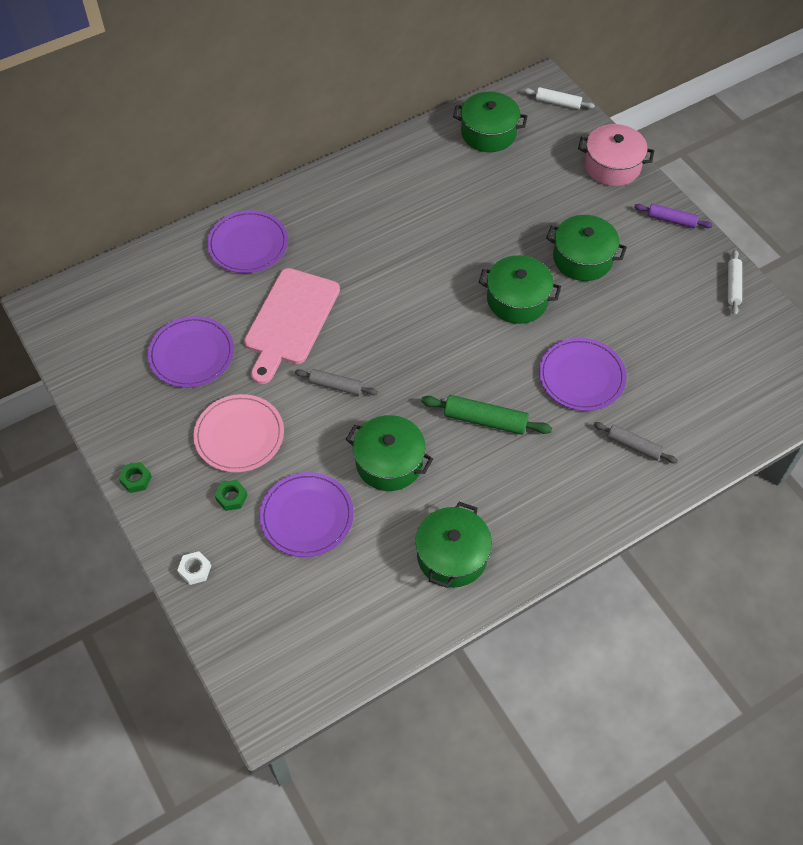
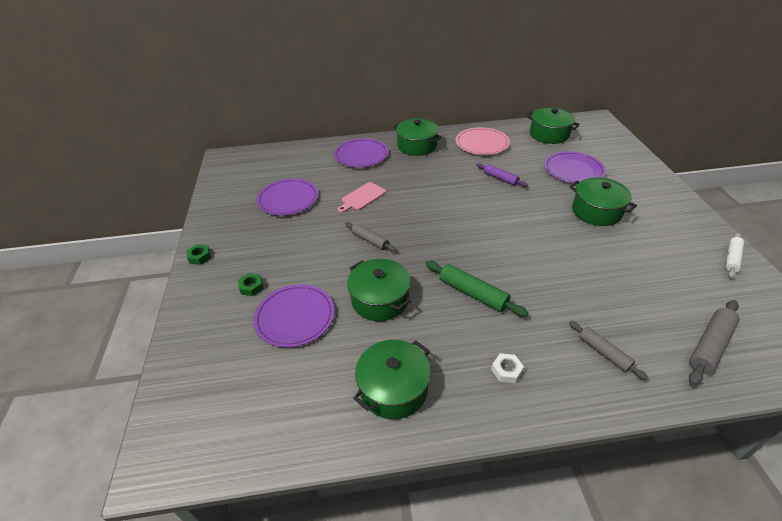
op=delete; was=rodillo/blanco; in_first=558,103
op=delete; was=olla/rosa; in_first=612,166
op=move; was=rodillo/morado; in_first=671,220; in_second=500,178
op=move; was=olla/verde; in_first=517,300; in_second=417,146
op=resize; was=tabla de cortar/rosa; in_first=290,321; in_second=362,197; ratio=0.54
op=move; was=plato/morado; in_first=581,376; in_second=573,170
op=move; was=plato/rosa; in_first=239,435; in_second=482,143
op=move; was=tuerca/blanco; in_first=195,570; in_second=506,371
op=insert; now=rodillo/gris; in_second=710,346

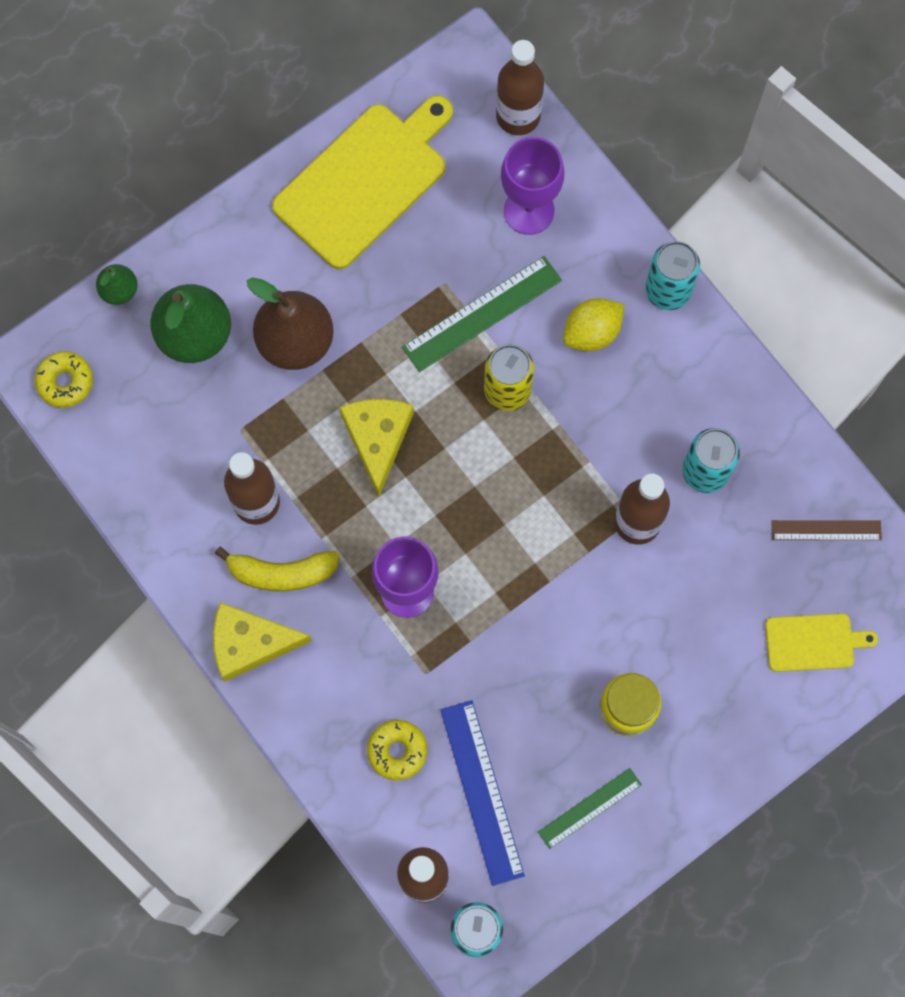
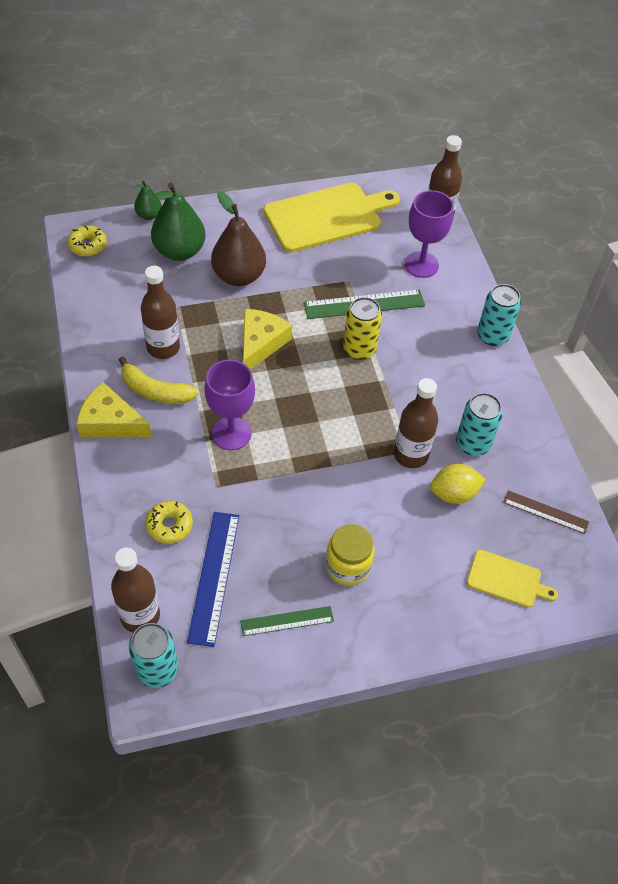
op=move; was=limón/amarillo; in_first=592,332; in_second=454,494

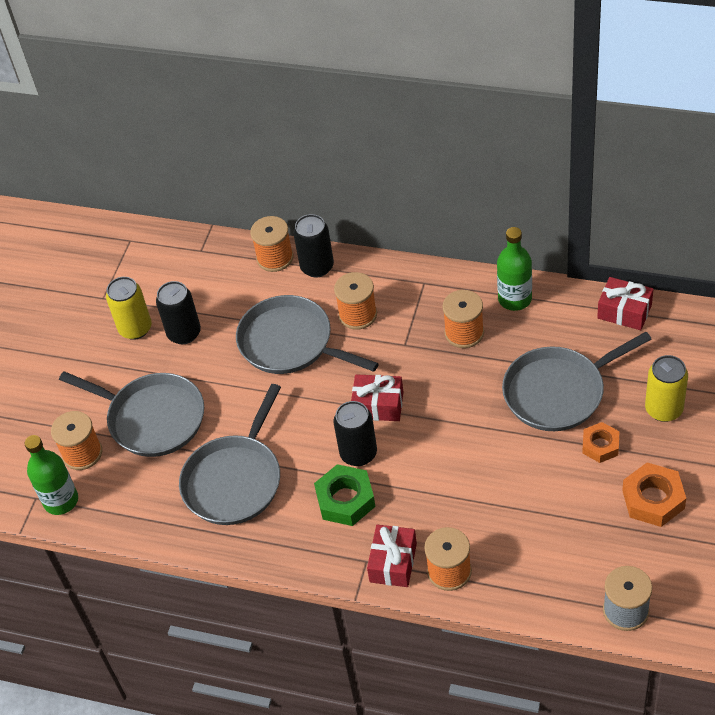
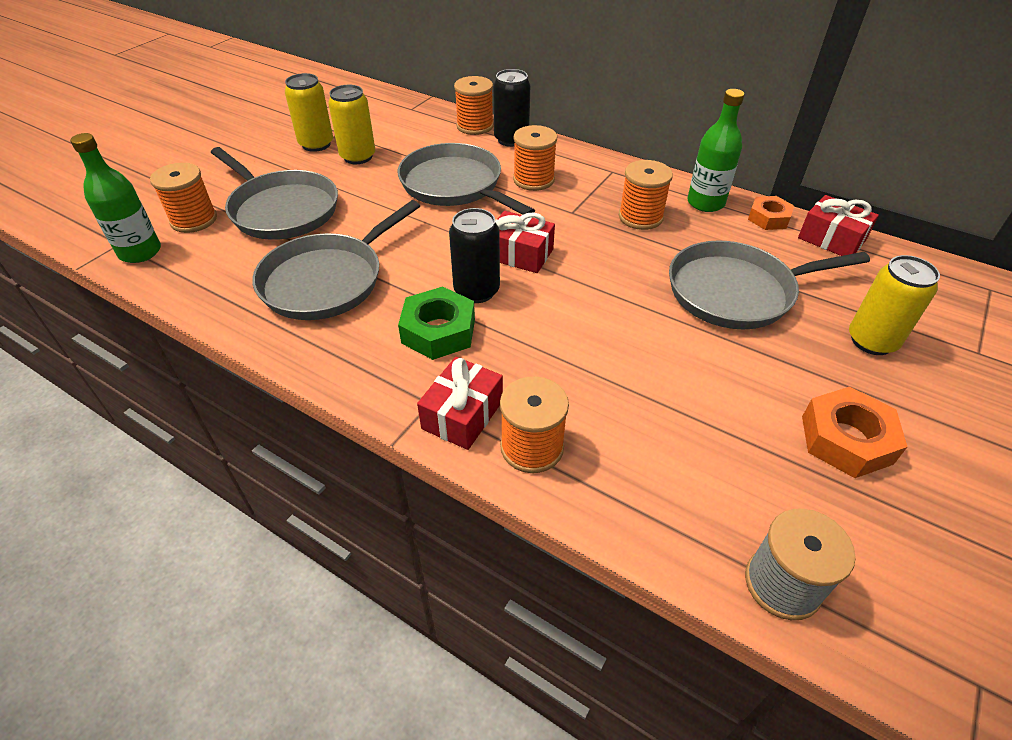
op=recolor; was=lata/negro; now=lata/amarillo; in_first=184,333; in_second=358,157
op=move; was=tuerca/naranja; in_first=600,445; in_second=768,218

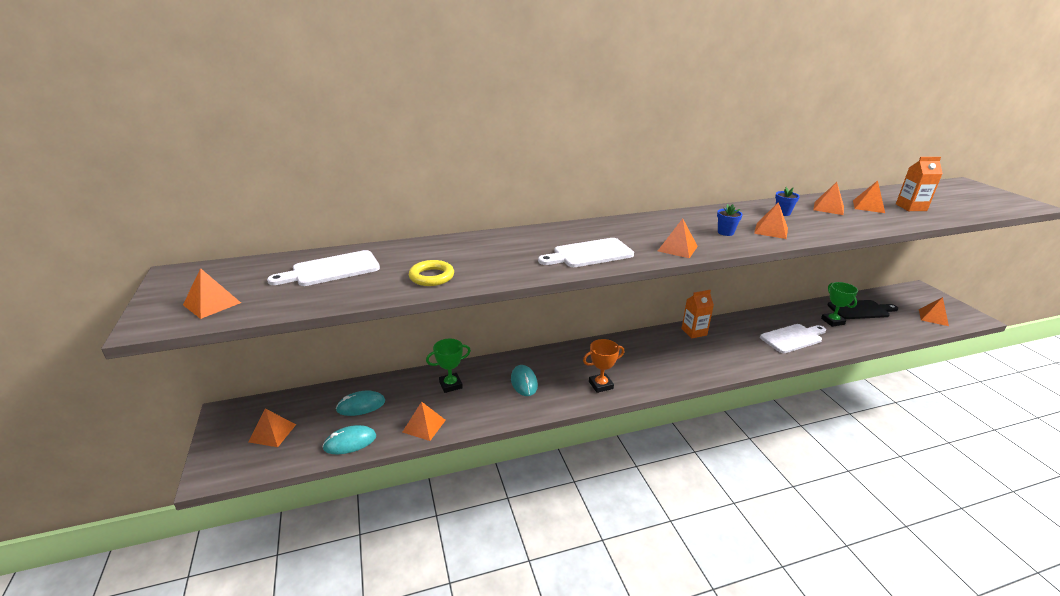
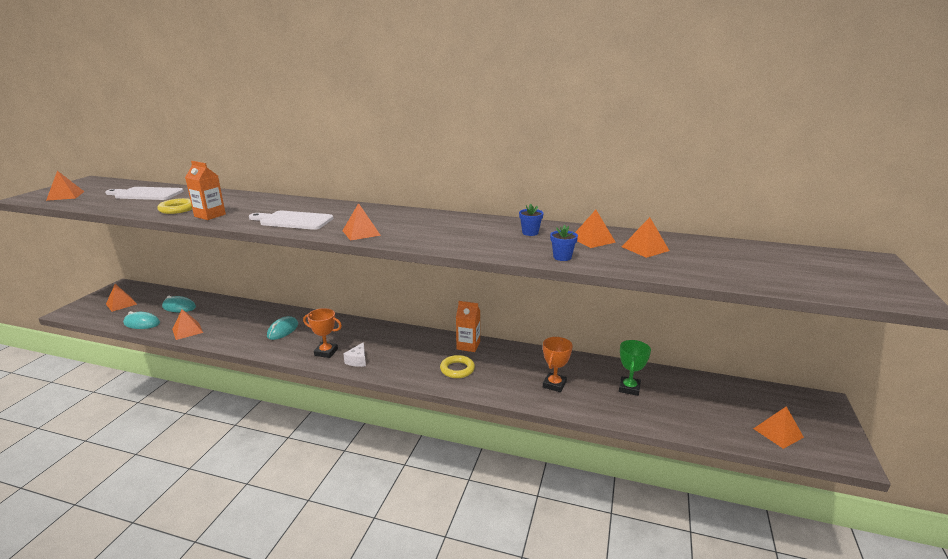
op=move; was=cartón de leche/naranja; in_first=911,207; in_second=210,215
op=delete; was=pirámide/naranja; in_first=771,230
op=move; was=maceta/azul; in_first=725,232; in_second=562,257
op=delete; was=tabla de cortar/negro; in_first=860,310
op=replace; was=tabla de cortar/blanco; now=trofeo/naranja; in_first=793,338; in_second=554,384
op=delete; was=trofeo/verde; in_first=450,385
op=insert; now=queso/blanco; in_second=358,360
op=insert; now=anillo/amarillo; in_second=457,369

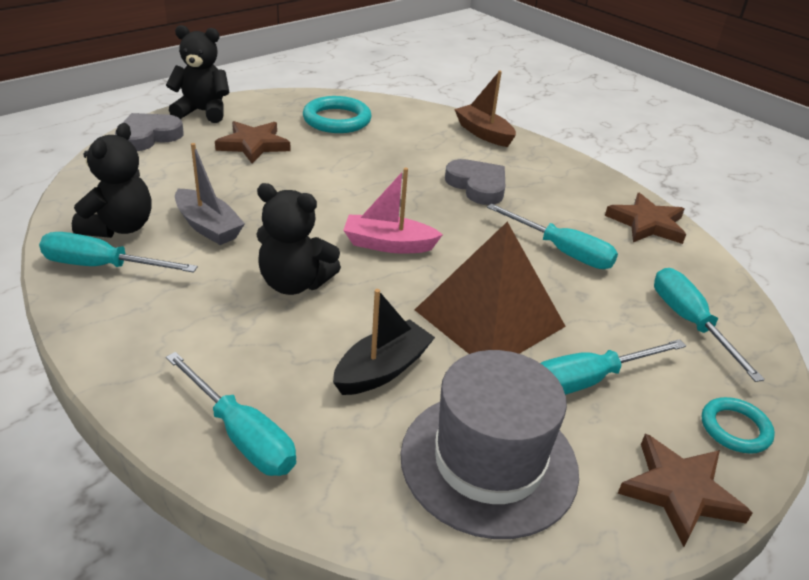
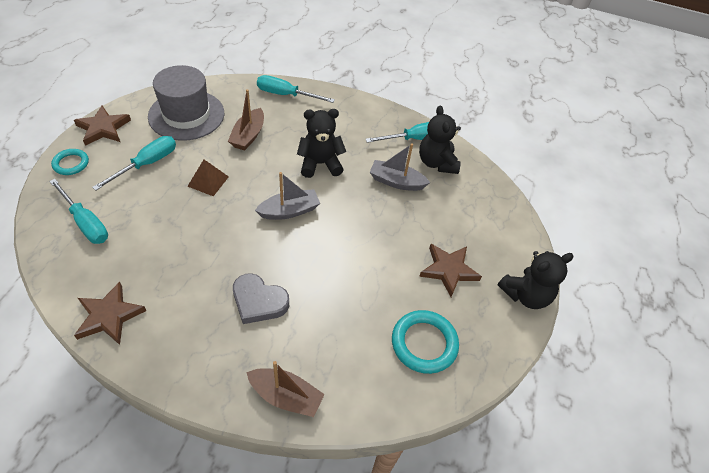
op=delete; was=corazón/gris; in_first=148,136
op=recolor; was=barco/rosa; now=barco/gris; in_first=388,244; in_second=289,211
op=delete; was=destornillador/turquesa; in_first=562,251
op=resize; was=pirámide/marrón; in_first=489,318; in_second=208,181; ratio=0.48
op=recolor; was=barco/negro; now=barco/marrón; in_first=382,369; in_second=248,136

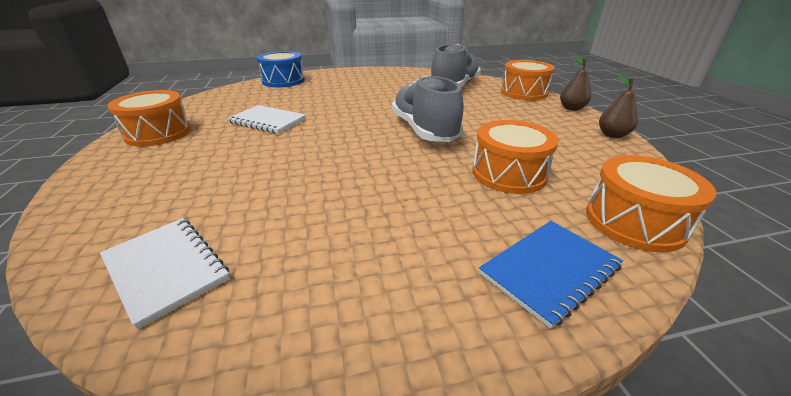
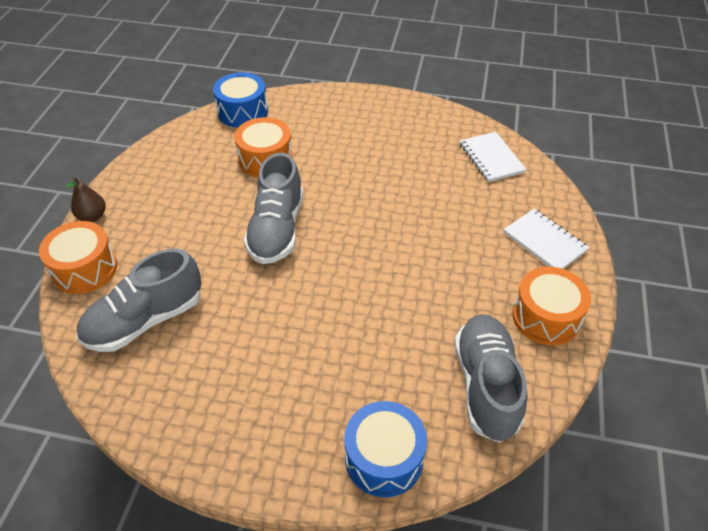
op=delete; was=pera/marrón; in_first=612,135
op=move; was=cuaderno/blanco; in_first=268,121; in_second=544,242
op=recolor; was=tambor/naranja; now=tambor/azul; in_first=634,221; in_second=243,112
op=delete; was=cuaderno/azul; in_first=549,270
op=insert; now=zapato/gris; in_second=486,385

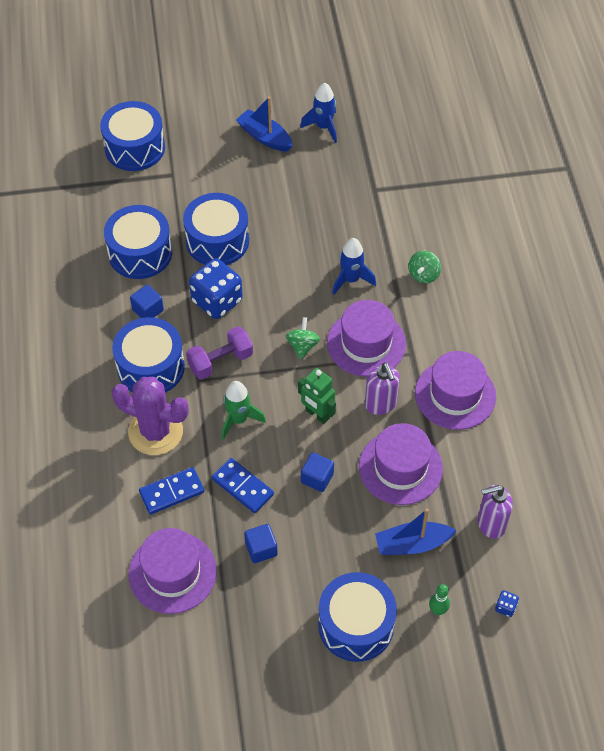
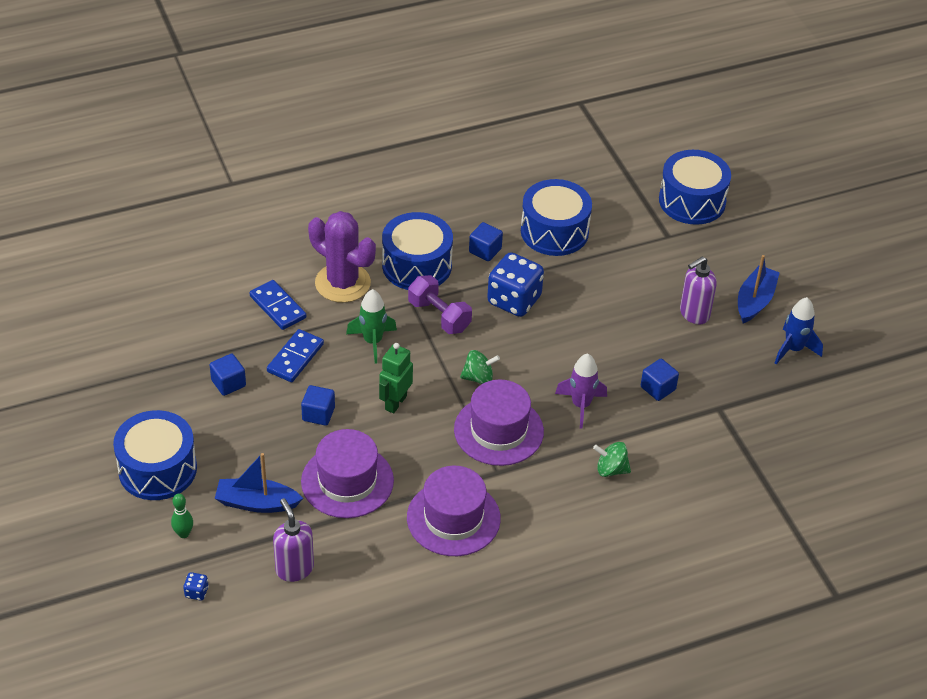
op=delete; was=tambor/azul; in_first=217,241
op=recolor; was=cohete/azul; now=cohete/morado; in_first=351,279; in_second=581,405
op=move; was=dispensador de jabón/morado; in_first=380,404; in_second=694,314
op=rotate; was=cactus/morado; in_first=155,432; in_second=342,283; clockwise=-60
op=rotate; was=barco/azul; in_first=412,544; in_second=257,503; clockwise=-60
op=delete; was=sombrero/morado; in_first=172,572
op=insert; now=cubo/azul; in_second=658,388

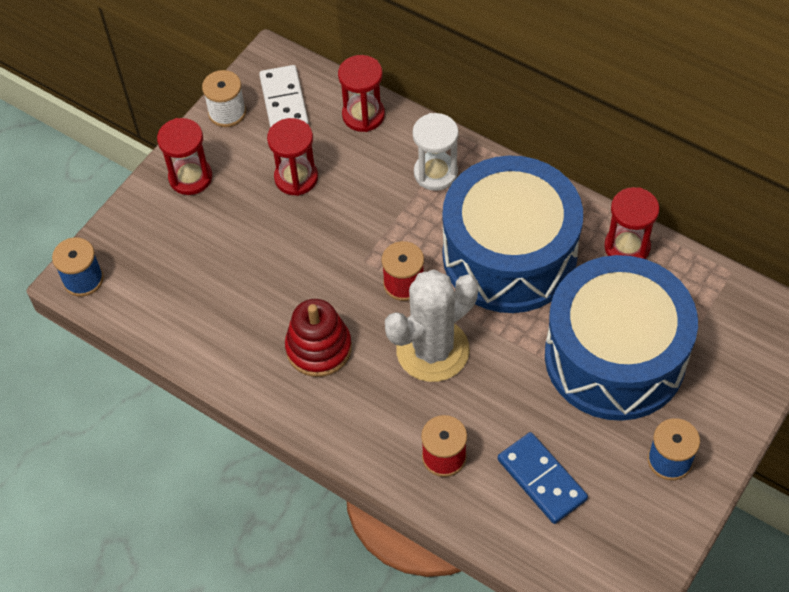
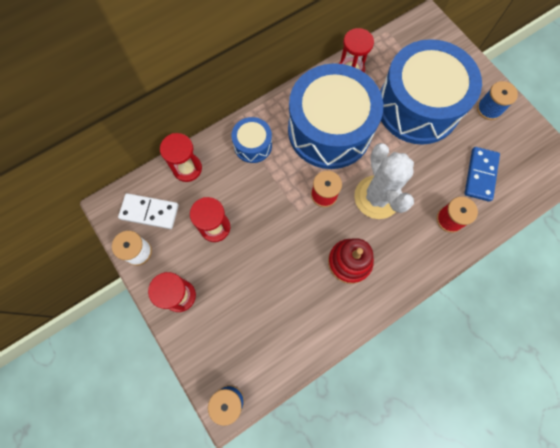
op=replace; was=reloj de arena/blanco; now=tambor/azul; in_first=435,173; in_second=253,145
op=rotate; was=ficha de dominó/azul; in_first=541,479; in_second=480,175; clockwise=-60

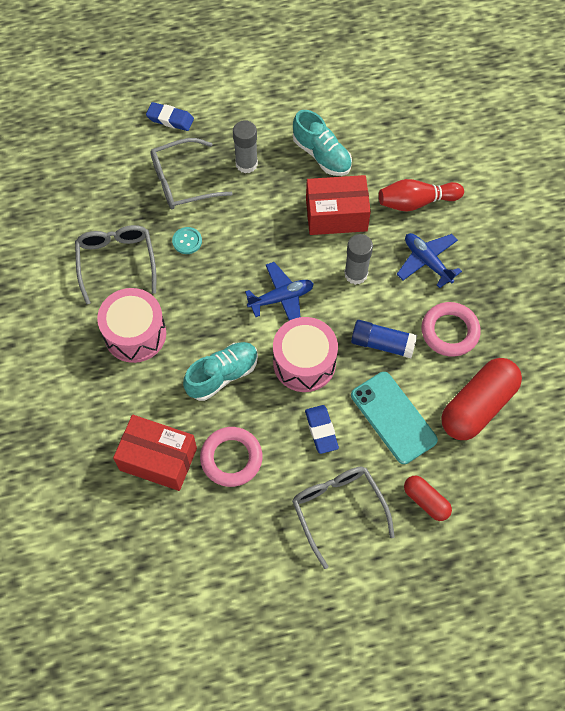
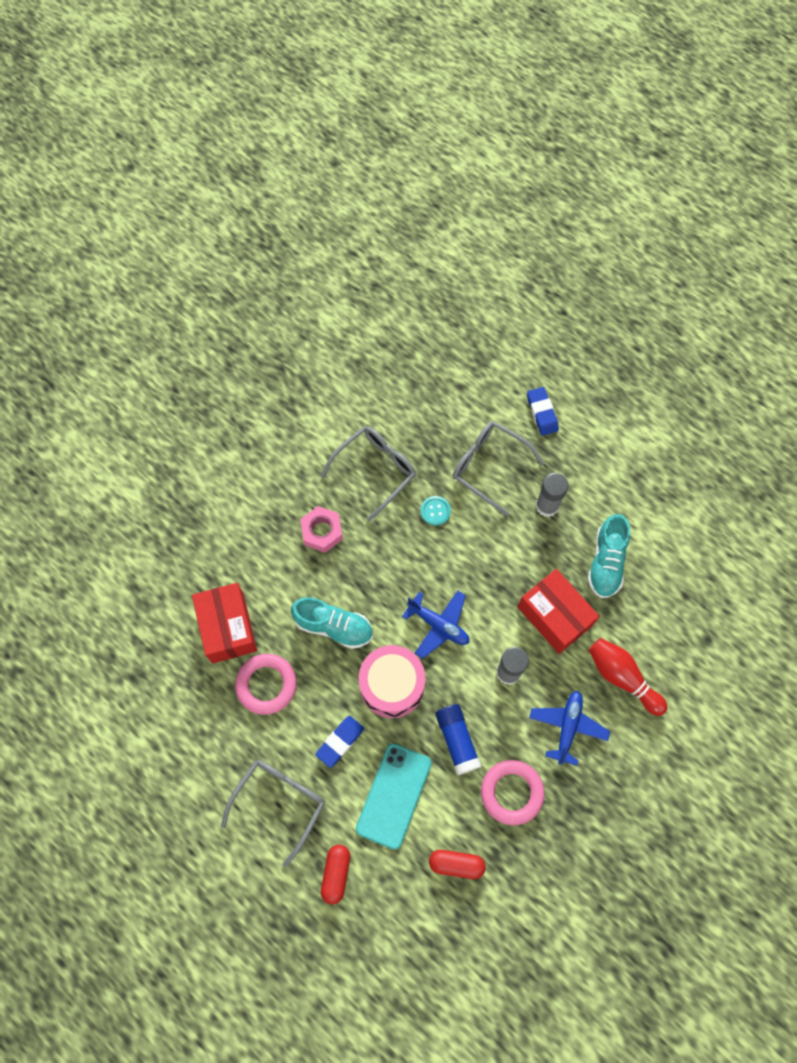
op=replace; was=tambor/rosa; now=tuerca/rosa; in_first=135,334; in_second=322,532
op=resize; was=cápsula/rojo; in_first=477,406; in_second=456,864; ratio=0.53

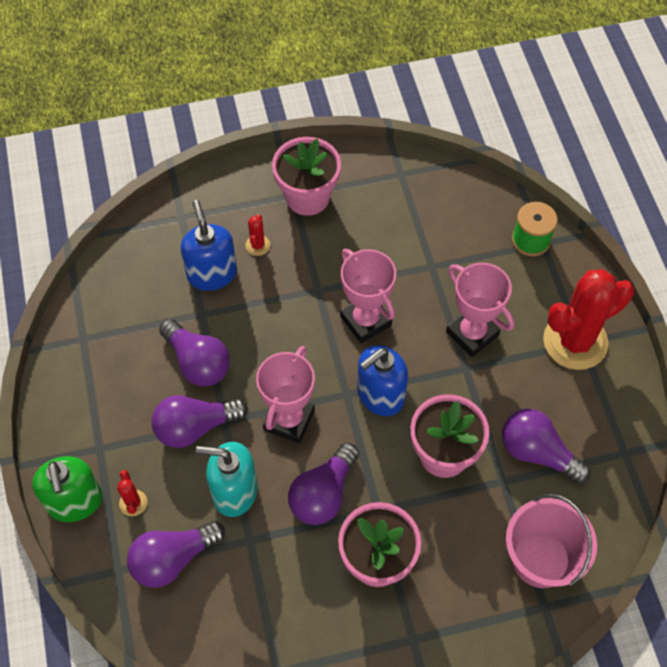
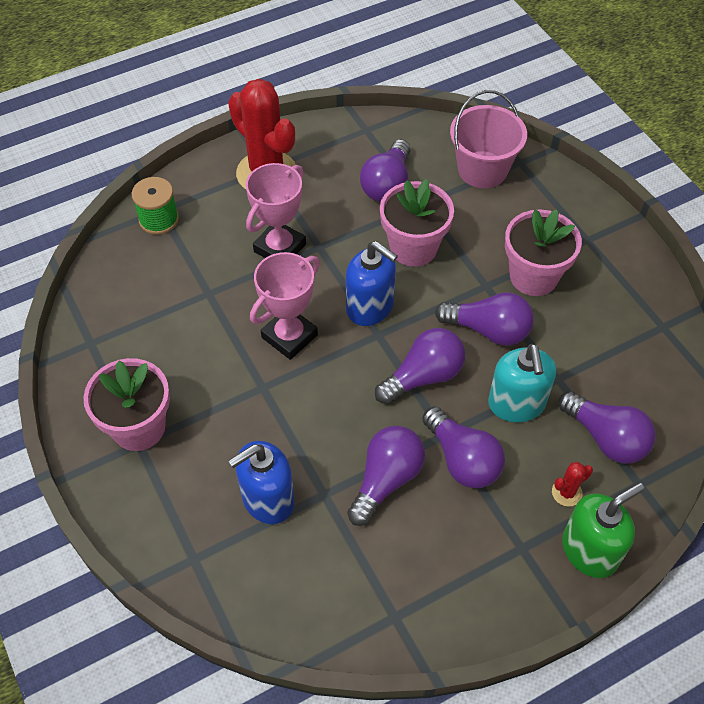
op=delete; was=cactus/rojo; in_first=257,245
op=replace; was=trofeo/rosa; now=bombilla/morado; in_first=289,420; in_second=423,376

